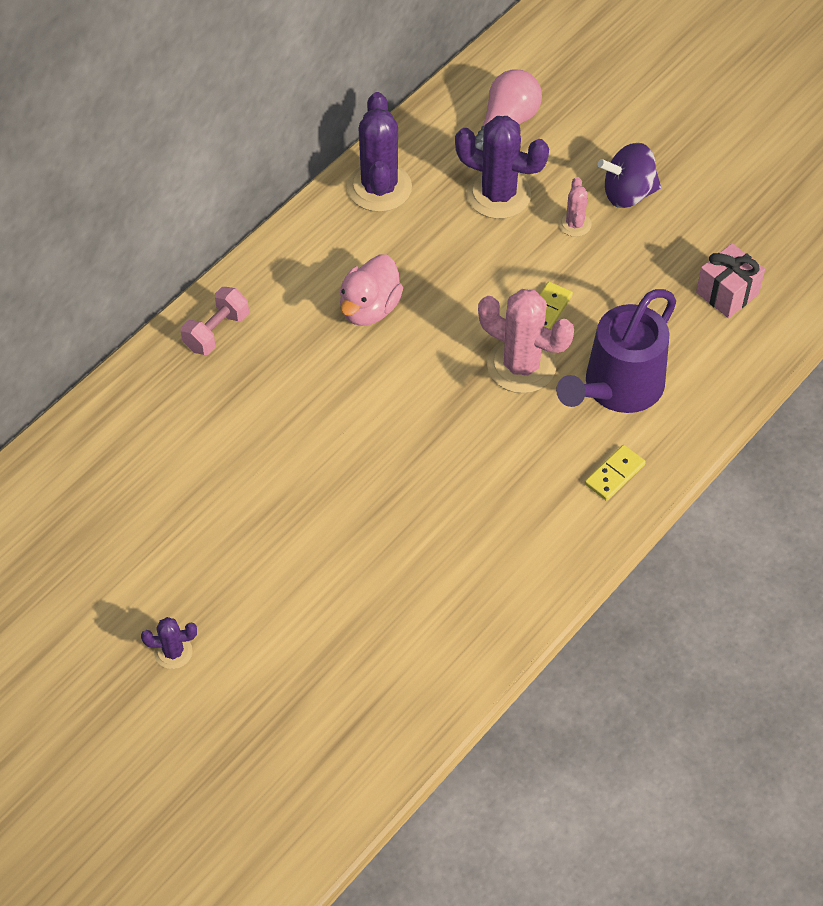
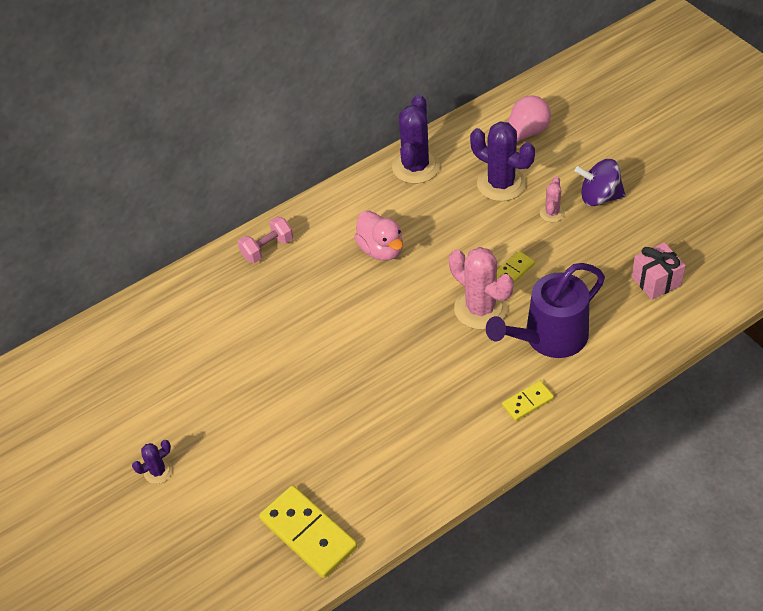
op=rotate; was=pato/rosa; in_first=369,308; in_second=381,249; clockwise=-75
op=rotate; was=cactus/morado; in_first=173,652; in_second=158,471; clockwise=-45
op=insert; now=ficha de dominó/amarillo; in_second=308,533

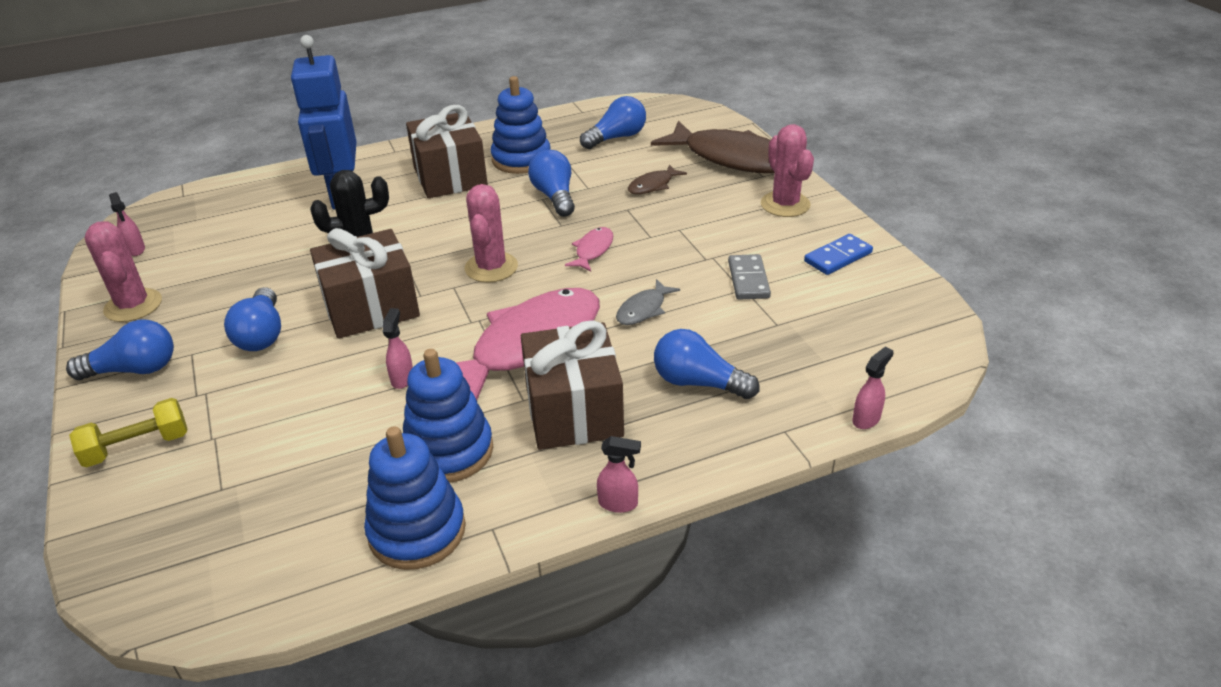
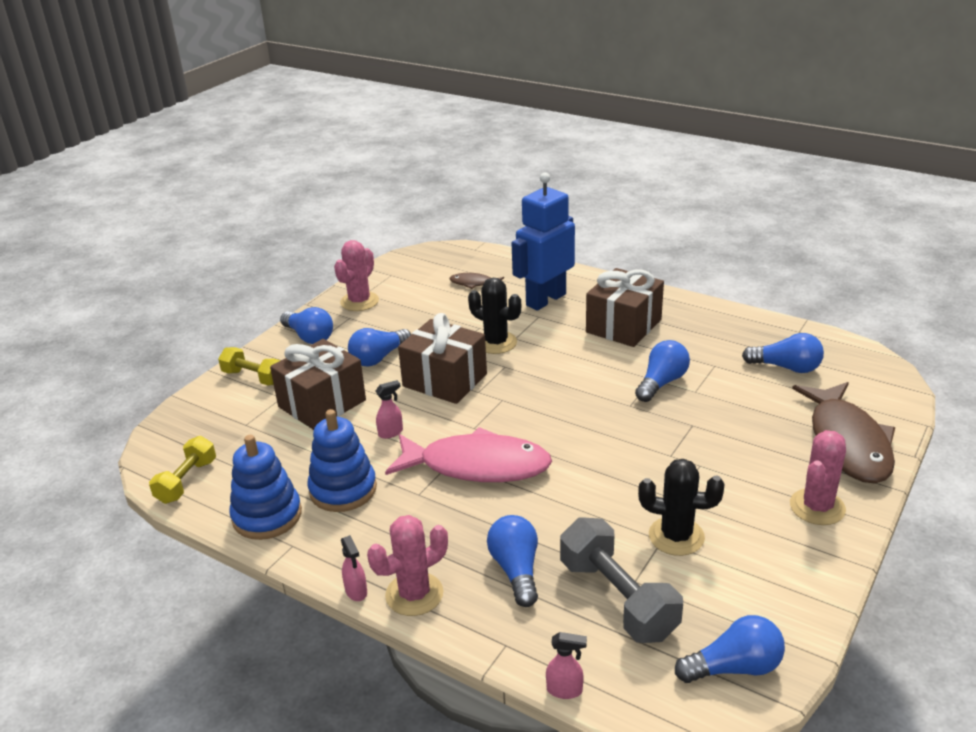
op=delete; was=juguete apilable/azul; in_first=521,159
op=move; was=pez/marrón; in_first=653,185; in_second=474,283
op=move; was=cactus/rosa; in_first=491,267; in_second=414,594
op=delete; was=pulverizador/rosa; in_first=136,250
op=delete; was=pez/rosa; in_first=593,250
op=delete; was=ficha de dominó/azul; in_first=838,257
op=replace; was=ficha de dominó/gris; now=cactus/negro; in_first=748,280; in_second=676,536
op=delete; was=pez/gris; in_first=643,309
op=move; was=regalo/marrón; in_first=574,411; in_second=322,403
op=insert; now=mancuerna/amarillo; in_second=187,481
op=insert; now=mancuerna/gris; in_second=617,599
op=insert; now=bombilla/azul; in_second=734,667

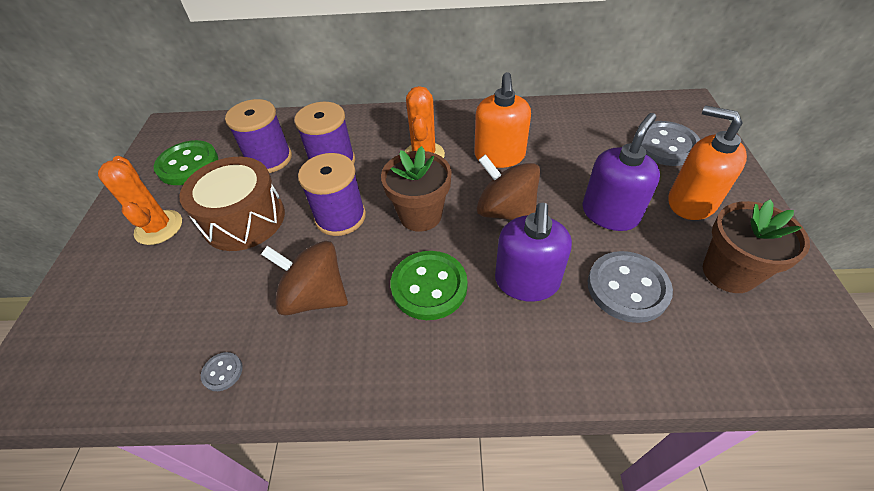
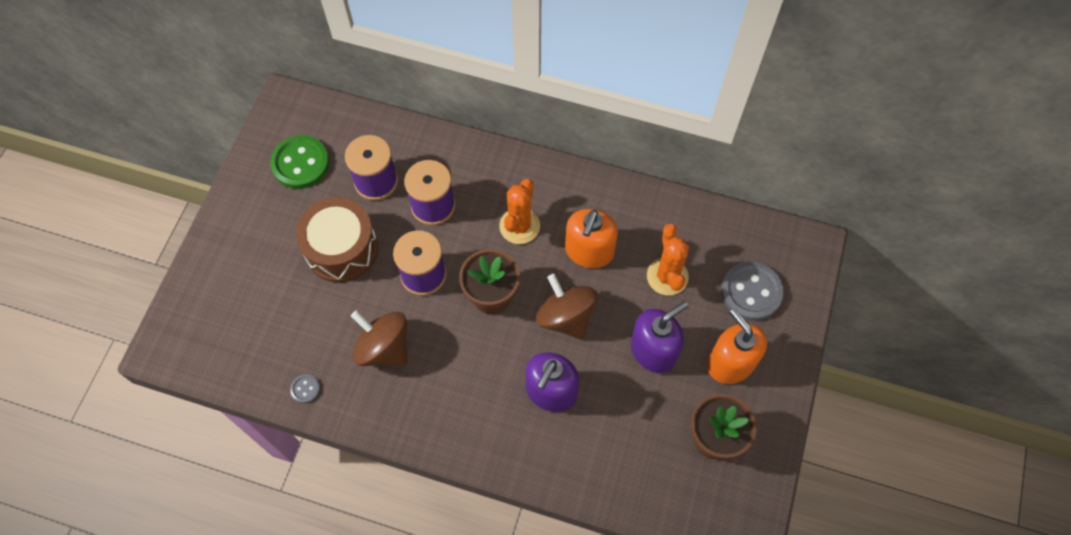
op=move; was=cactus/naranja; in_first=159,227; in_second=667,276
op=delete; was=botón/verde; in_first=429,286
op=delete; was=botón/gris; in_first=627,288

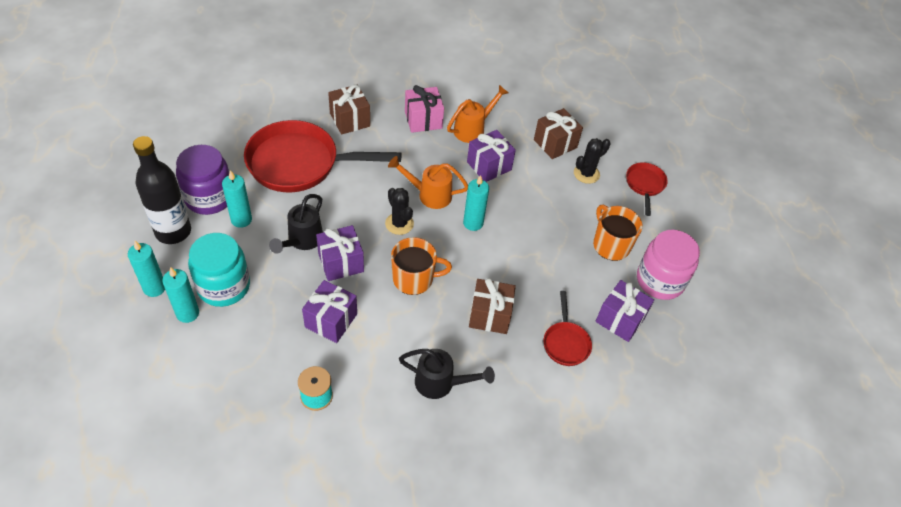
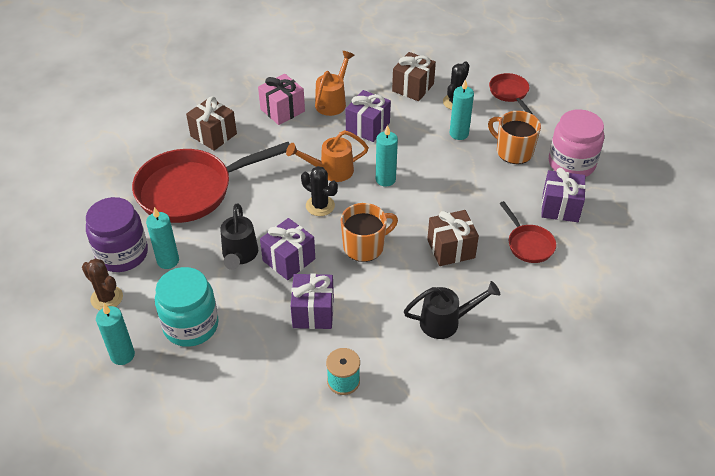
op=replace; was=botella/negro; now=cactus/marrón; in_first=173,231; in_second=107,298
op=move; was=vela/turquesa; in_first=187,313; in_second=459,134

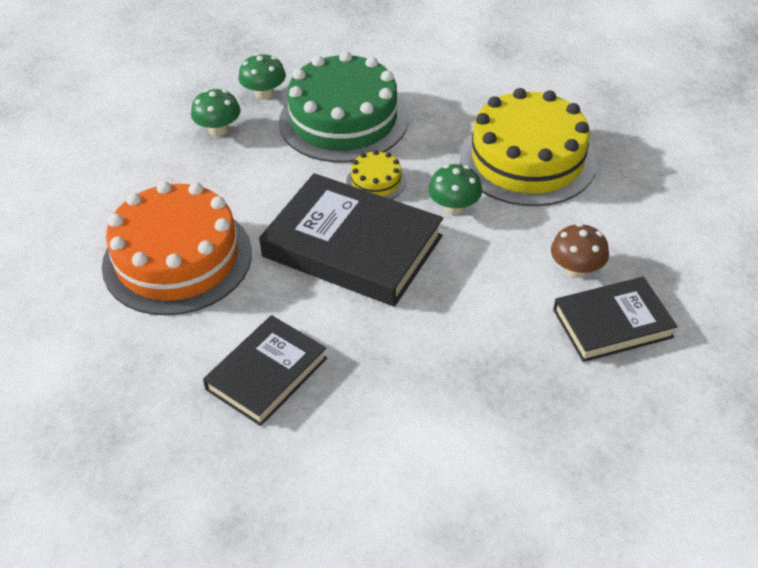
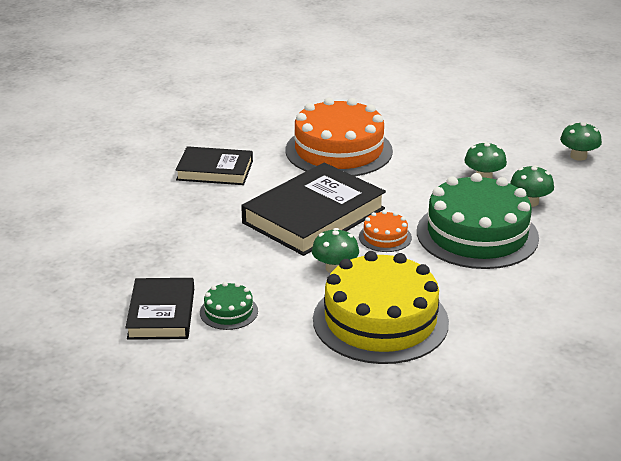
op=recolor; was=tarta/amarillo; now=tarta/naranja; in_first=376,182; in_second=385,237
op=replace; was=seta/marrón; now=tarta/verde; in_first=576,269; in_second=228,312
op=rotate; was=libro/negro; in_first=267,374; in_second=215,170; clockwise=-45
op=insert; now=seta/verde; in_second=578,156

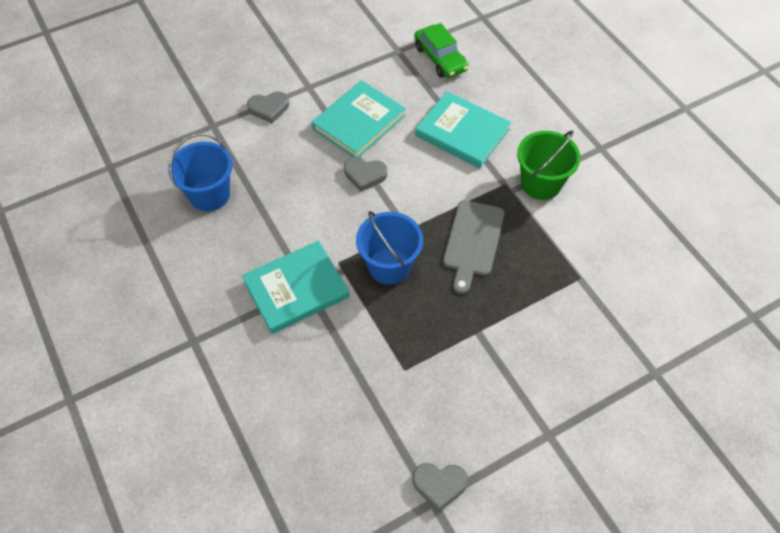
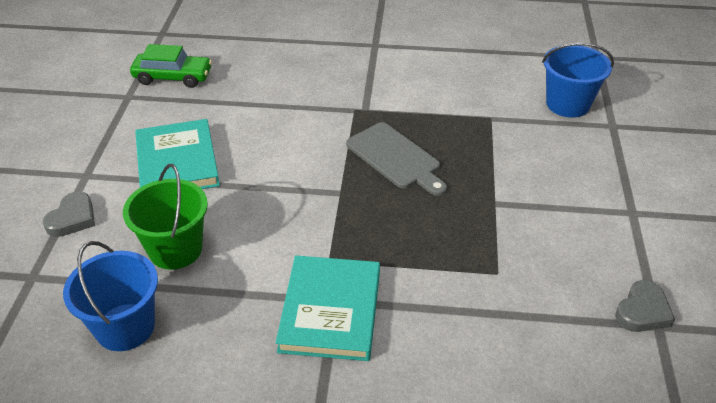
op=delete; was=libro/turquesa; in_first=462,133
op=move; was=balde/verde; in_first=541,183; in_second=175,249
op=delete; was=corazón/gris; in_first=365,175
op=move; was=balde/azul; in_first=389,266; in_second=568,104

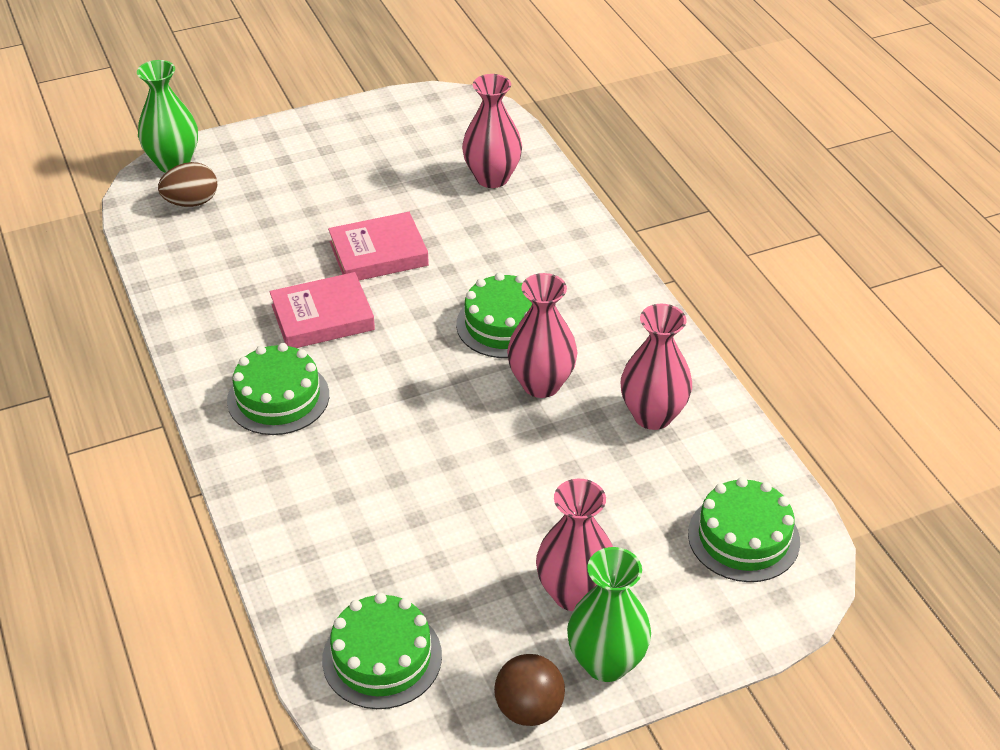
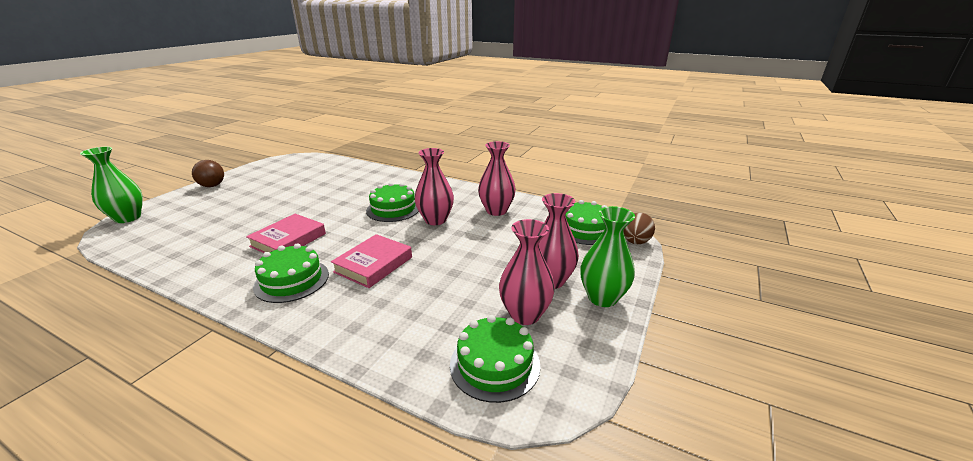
op=move; was=florero/rosa; in_first=492,178; in_second=525,315
op=move; was=huevo/marrón; in_first=191,202; in_second=635,242
op=move; was=libro/rosa; in_first=378,254; in_second=373,264
op=move; was=pelota/marrón; in_first=529,709; in_second=212,186

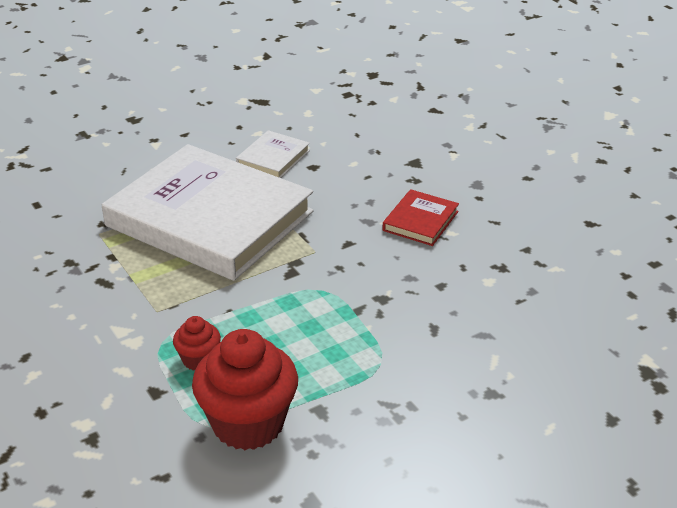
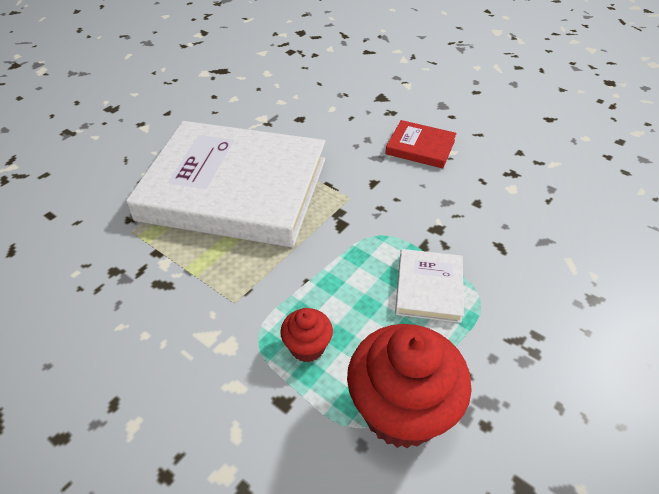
op=move; was=libro/blanco; in_first=273,158; in_second=428,288
op=rotate; was=libro/rojo; in_first=420,221; in_second=420,147; clockwise=-75

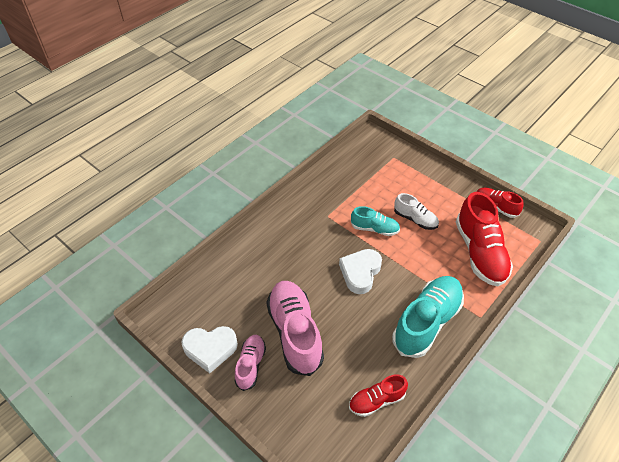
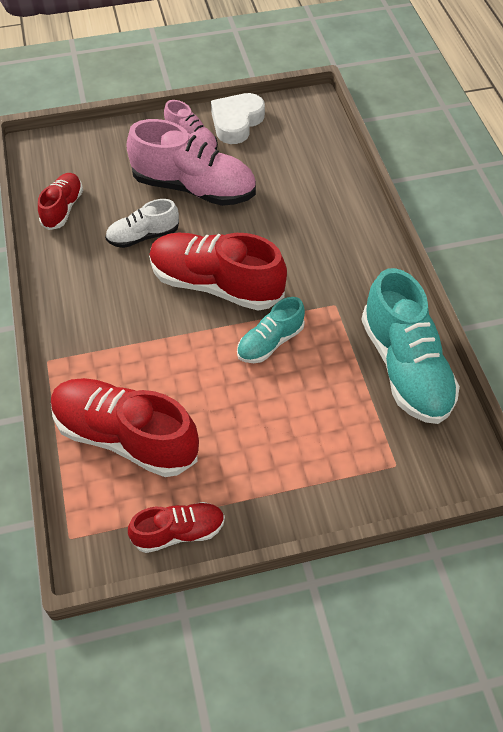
op=move; was=zapato/blanco; in_first=415,219; in_second=143,236
op=replace; was=corazón/blanco; now=zapato/rojo; in_first=360,273; in_second=216,284
op=move; was=zapato/turquesa; in_first=427,322; in_second=405,367

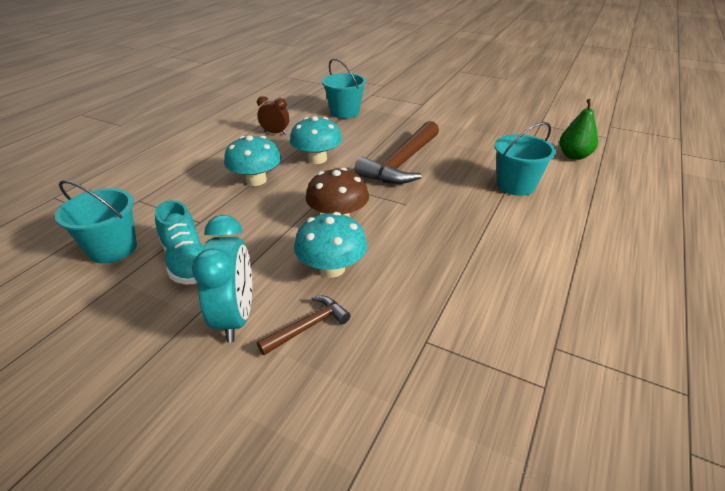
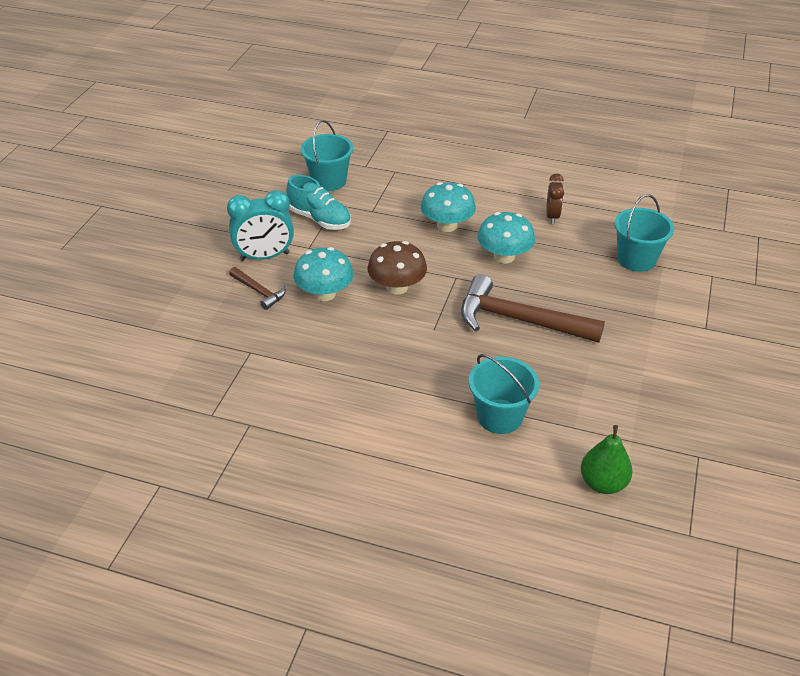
op=rotate; was=zapato/turquesa; in_first=187,262; in_second=320,219; clockwise=-105

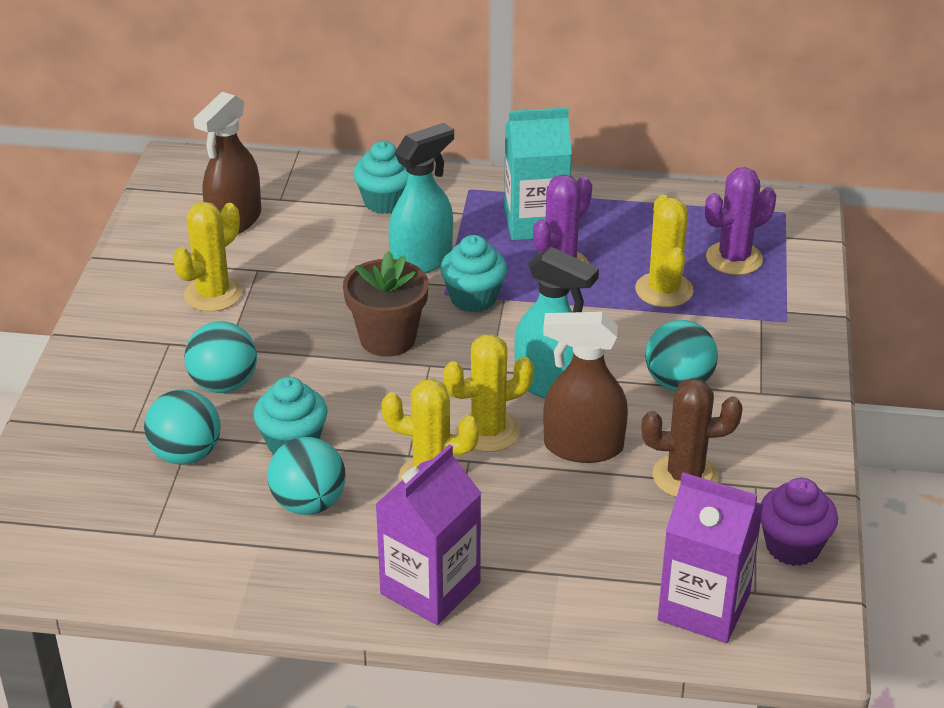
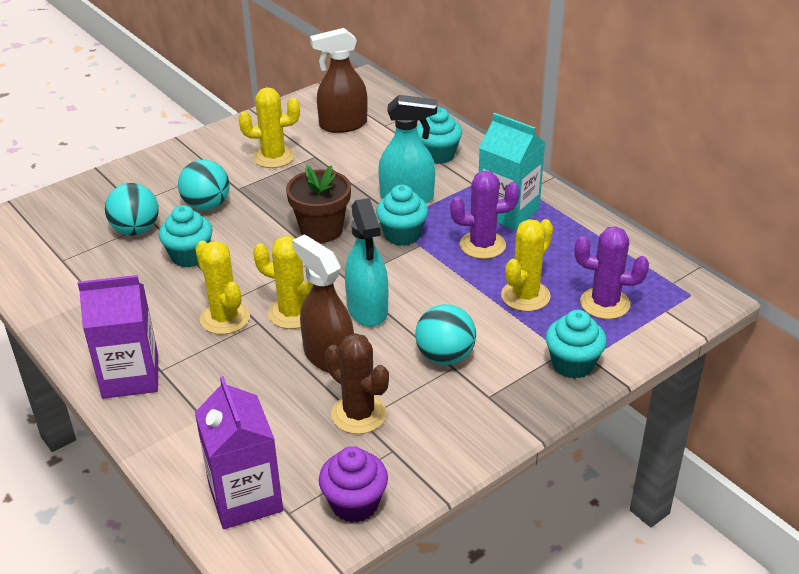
op=delete; was=pelota/turquesa; in_first=308,503
op=insert; now=magdalena/turquesa; in_second=572,364

